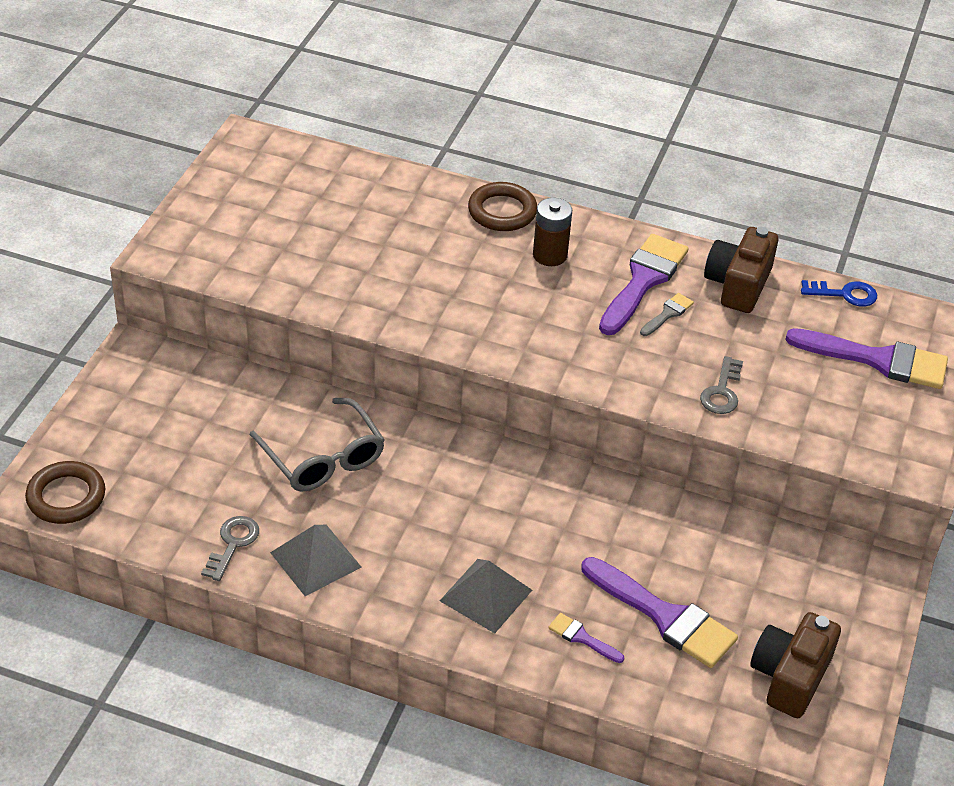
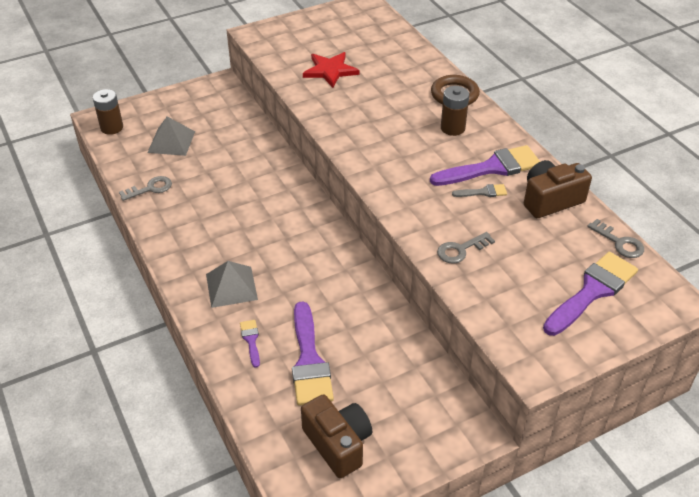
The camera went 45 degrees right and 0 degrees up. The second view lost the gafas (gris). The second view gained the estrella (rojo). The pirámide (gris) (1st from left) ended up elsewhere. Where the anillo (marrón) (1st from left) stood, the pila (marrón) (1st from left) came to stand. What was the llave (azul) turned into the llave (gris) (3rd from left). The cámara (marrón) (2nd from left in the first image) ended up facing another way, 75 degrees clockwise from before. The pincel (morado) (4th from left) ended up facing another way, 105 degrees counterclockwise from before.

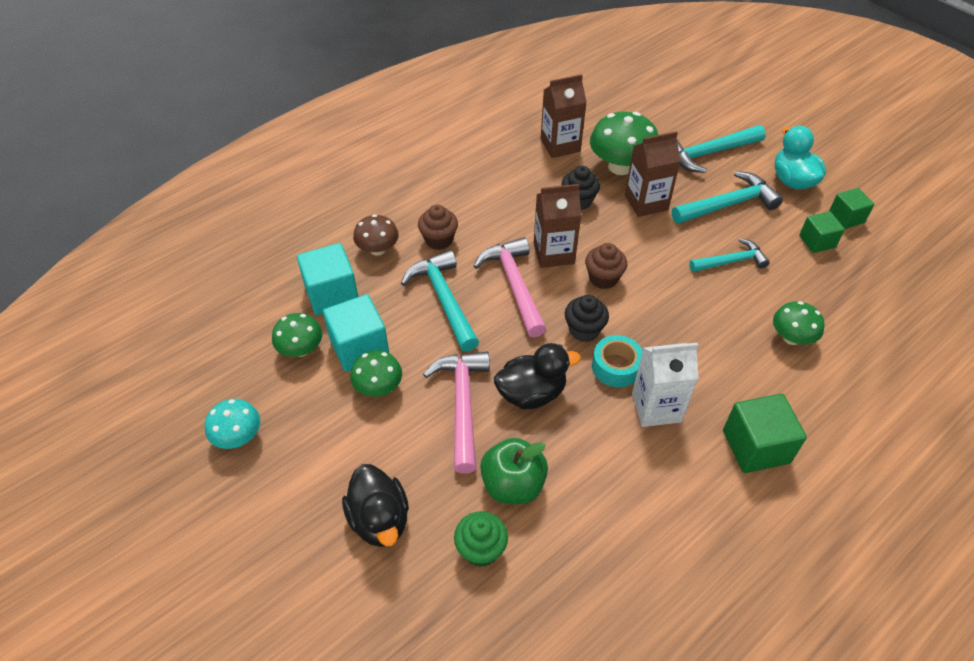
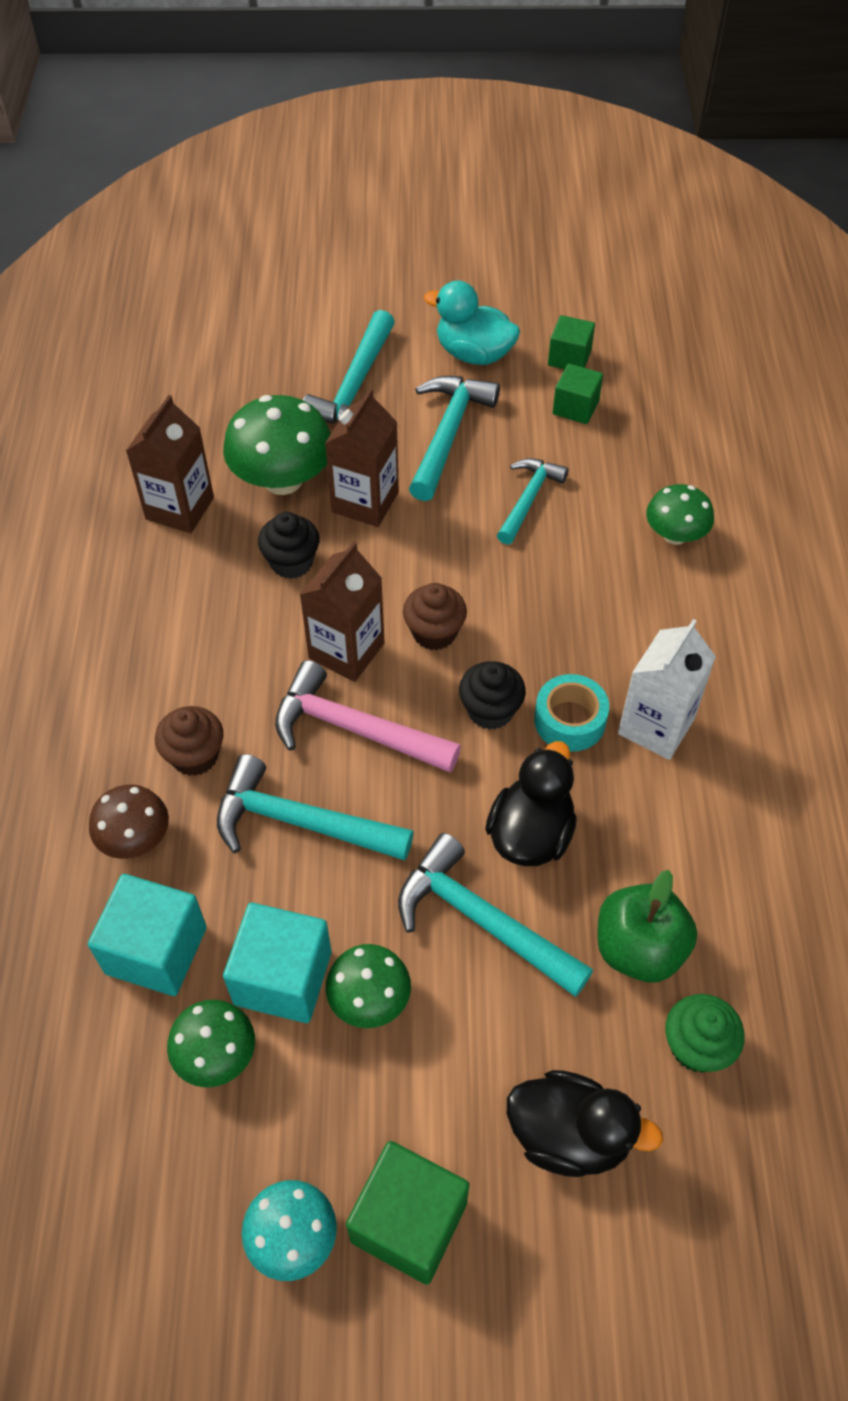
The camera went 50 degrees left and 5 degrees up. The cubo (verde) (1st from left) ended up elsewhere. What was the martillo (rosa) (1st from left) turned into the martillo (turquesa) (4th from left).

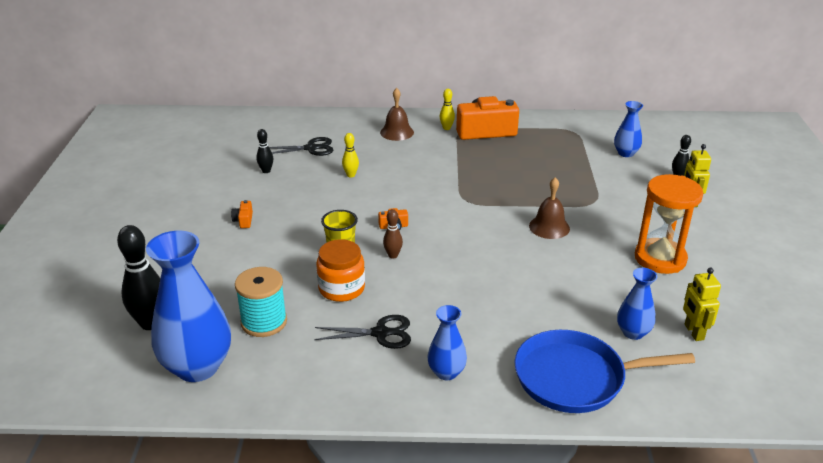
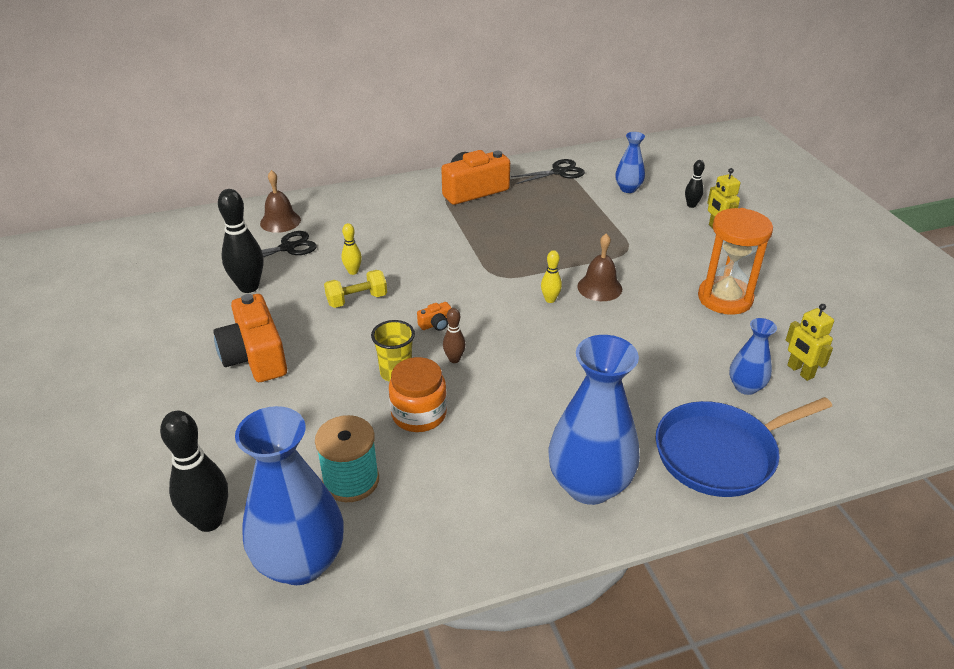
The camera went 20 degrees left and 5 degrees up. The second view gained the mancuerna (amarillo). The tijeras (negro) (2nd from left) ended up elsewhere. The campana (marrón) (1st from left) ended up elsewhere. The bolo (amarillo) (2nd from left) ended up elsewhere. The size of the cámara (naranja) (1st from left) changed by a factor of 2.44. The size of the bolo (negro) (2nd from left) changed by a factor of 1.92. The size of the florero (azul) (2nd from left) changed by a factor of 1.95.

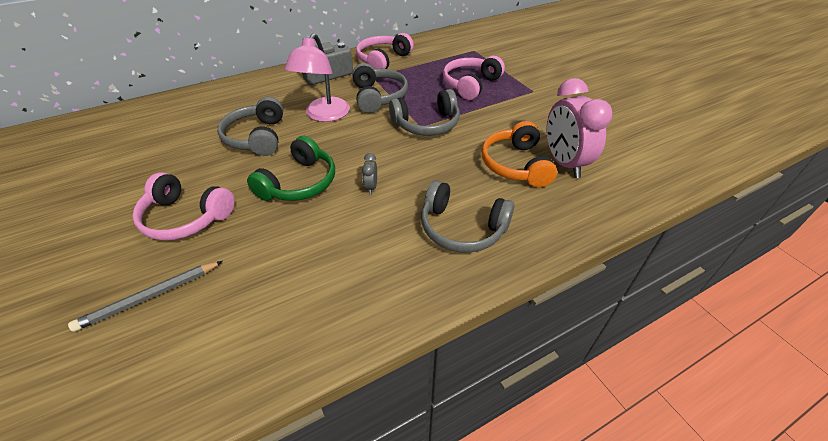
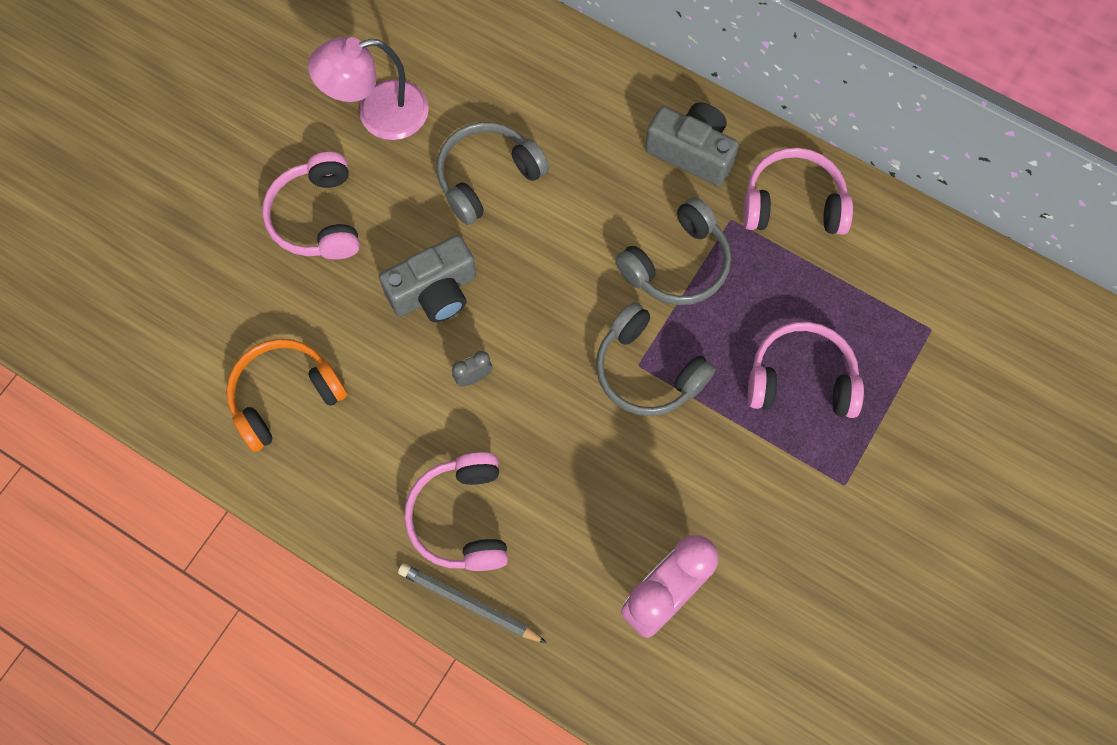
The camera went 60 degrees right and 25 degrees up. The lápiz (gris) ended up elsewhere. The lámpara (rosa) ended up elsewhere. The auriculares (naranja) ended up elsewhere. Where the auriculares (verde) stood, the cámara (gris) (1st from left) came to stand. What was the auriculares (gris) (4th from left) turned into the auriculares (rosa) (2nd from left).

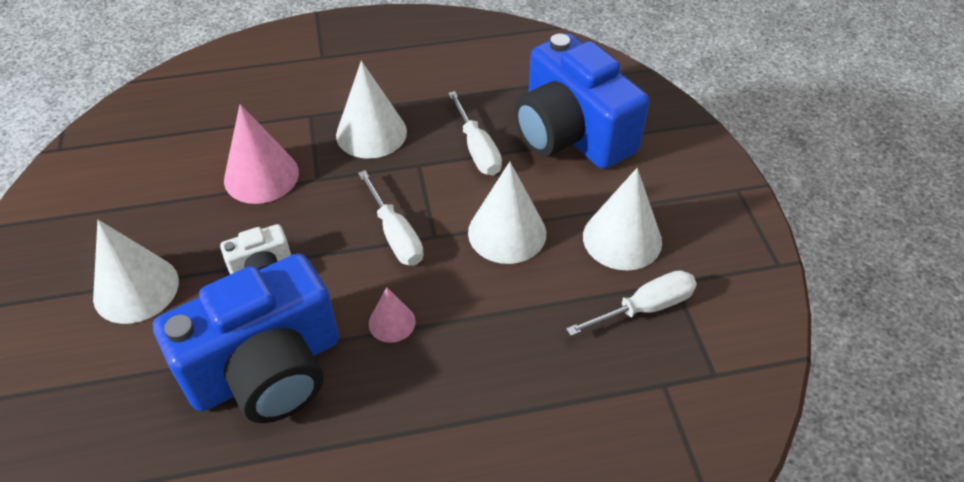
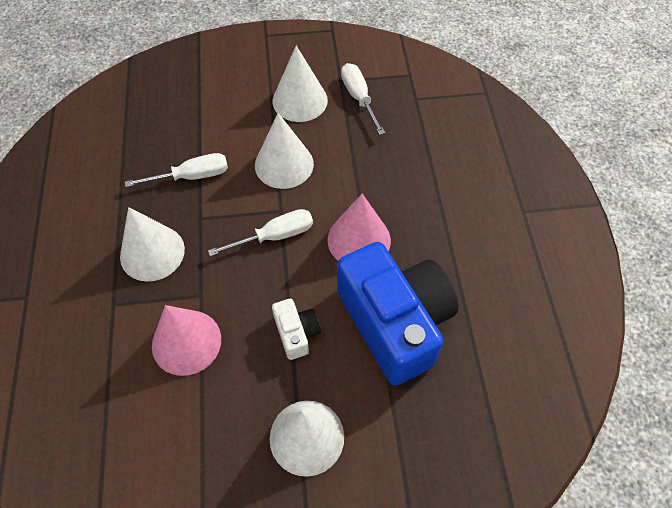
The camera went 85 degrees left and 10 degrees up. The second view lost the cámara (azul) (2nd from left). The size of the cono (rosa) (2nd from left) changed by a factor of 1.83.

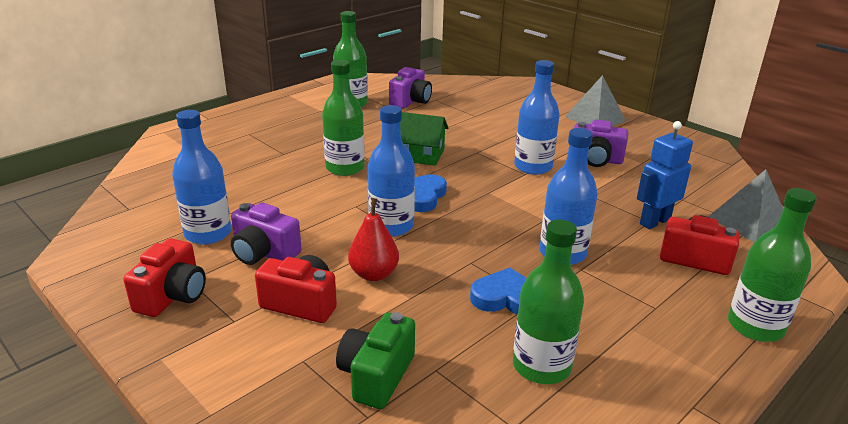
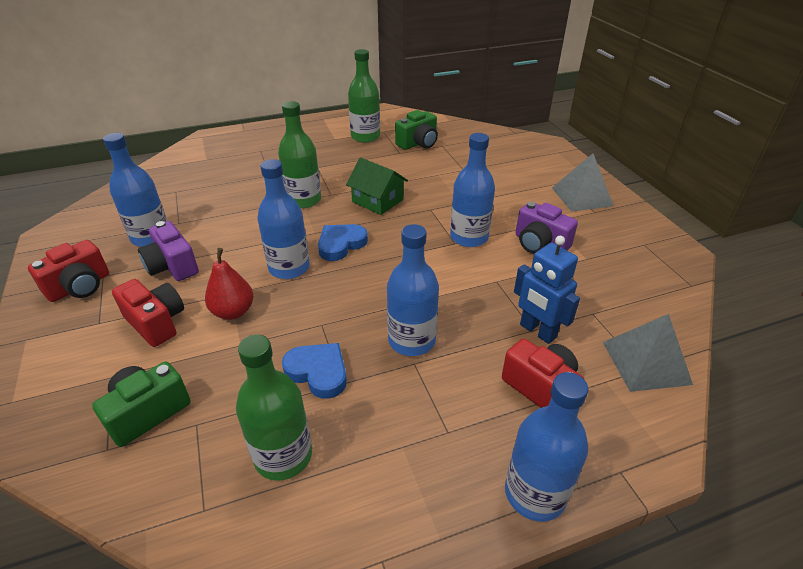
The camera went 25 degrees right and 10 degrees up. What was the cámara (morado) (2nd from left) turned into the cámara (verde) (2nd from left). What was the botella (verde) (4th from left) turned into the botella (azul) (5th from left). The robot (azul) ended up facing another way, 120 degrees counterclockwise from before.

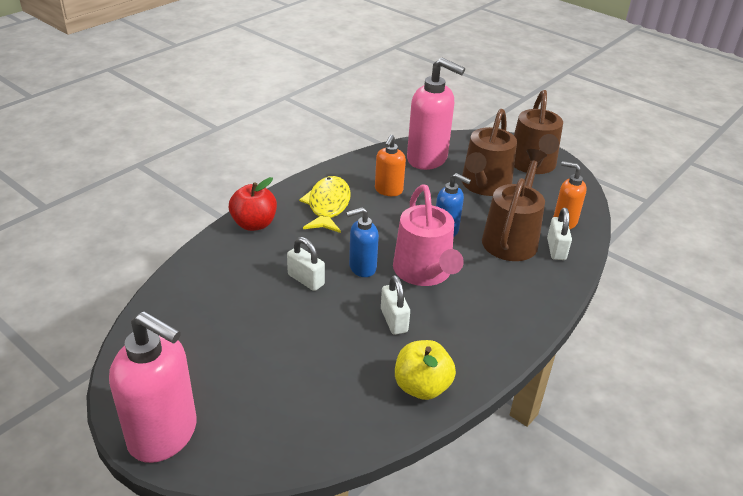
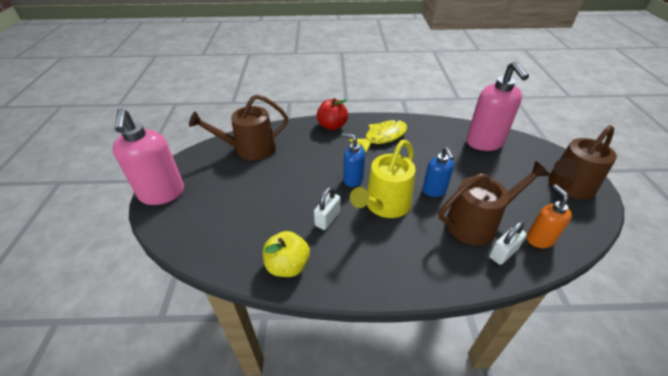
The camera went 50 degrees right and 5 degrees up. The second view lost the candado (blanco) (1st from left). The second view lost the dispensador de jabón (naranja) (1st from left). The regadera (marrón) (1st from left) ended up elsewhere. What was the regadera (rosa) turned into the regadera (amarillo).

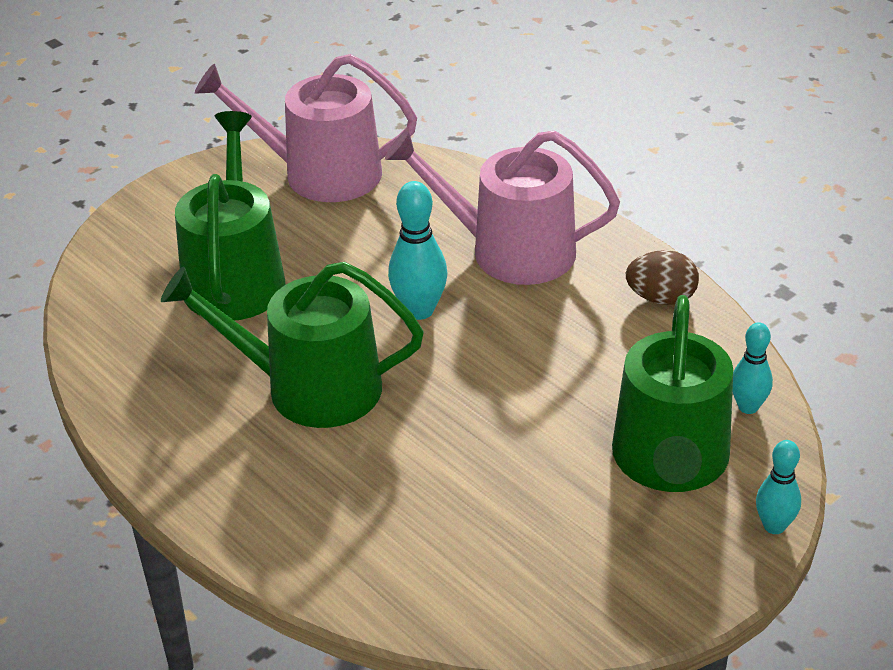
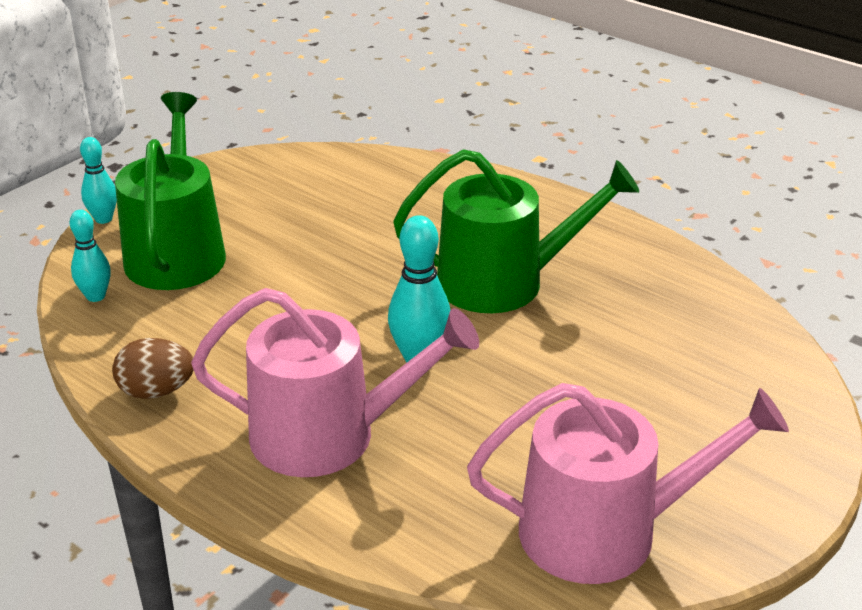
The camera went 170 degrees right and 5 degrees down. The second view lost the regadera (verde) (1st from left).

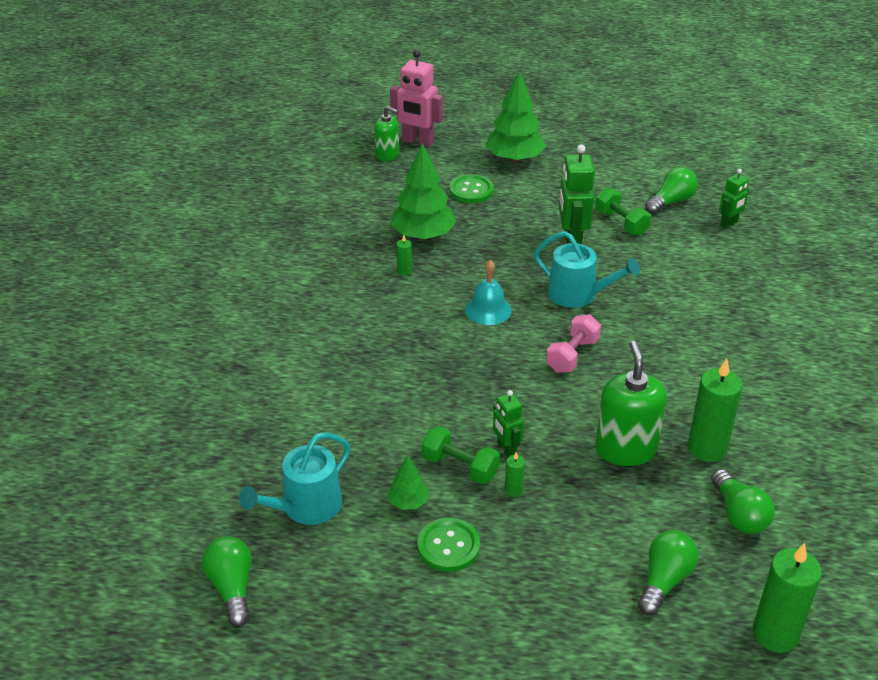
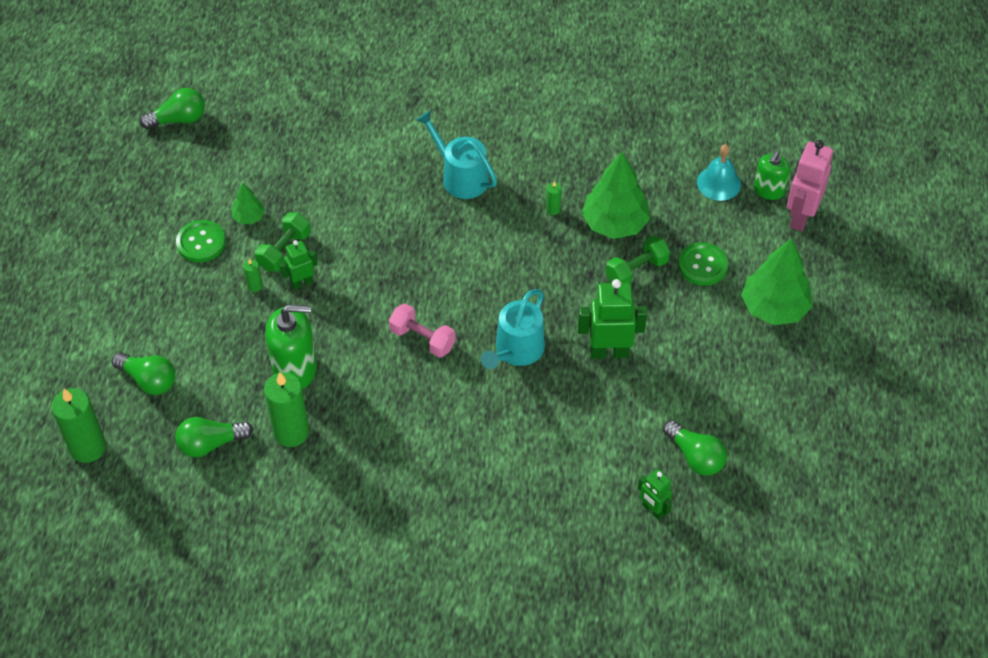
The camera went 90 degrees right and 15 degrees up. The regadera (turquesa) (1st from left) ended up elsewhere. The campana (turquesa) ended up elsewhere. The mancuerna (verde) (2nd from left) ended up elsewhere.

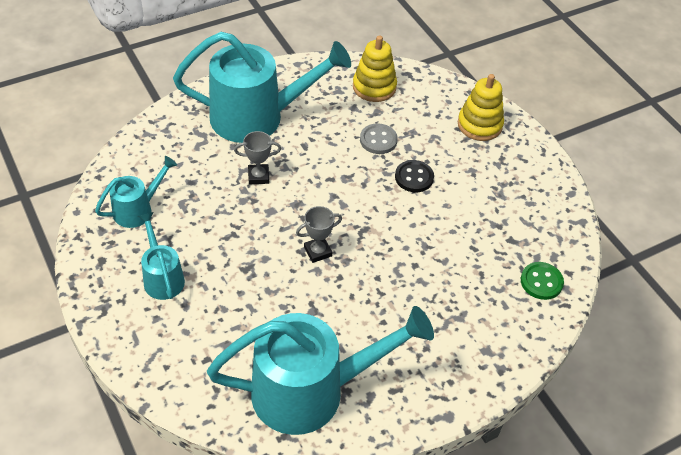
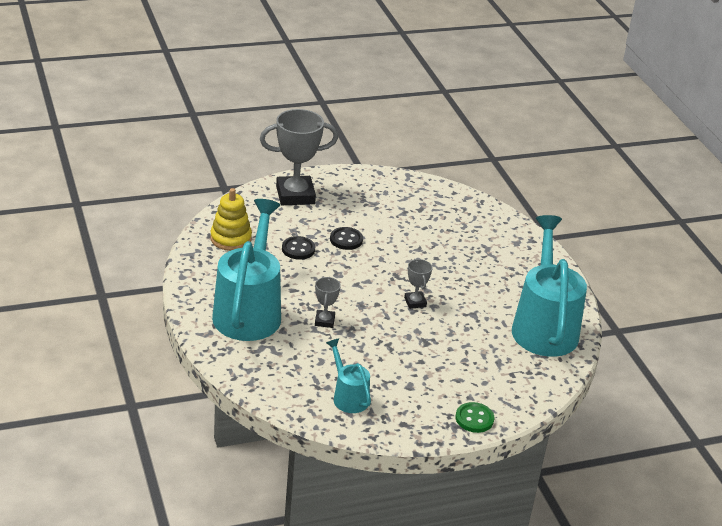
The camera went 80 degrees left and 15 degrees down. The second view lost the regadera (turquesa) (2nd from left). The botón (verde) ended up elsewhere. Where the juguete apilable (amarillo) (2nd from left) stood, the trofeo (gris) (1st from left) came to stand. What was the botón (gris) turned into the botón (negro) (1st from left).

